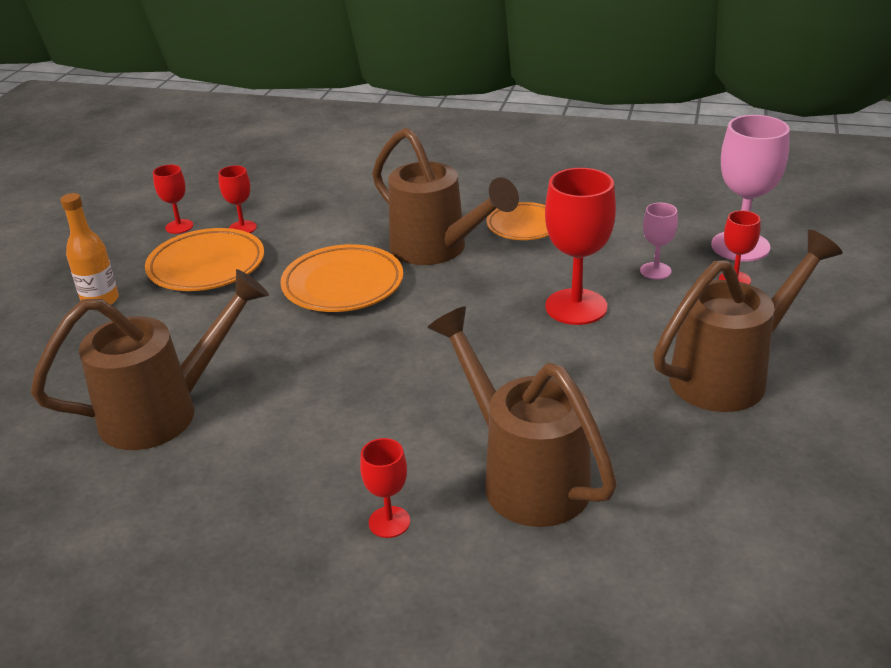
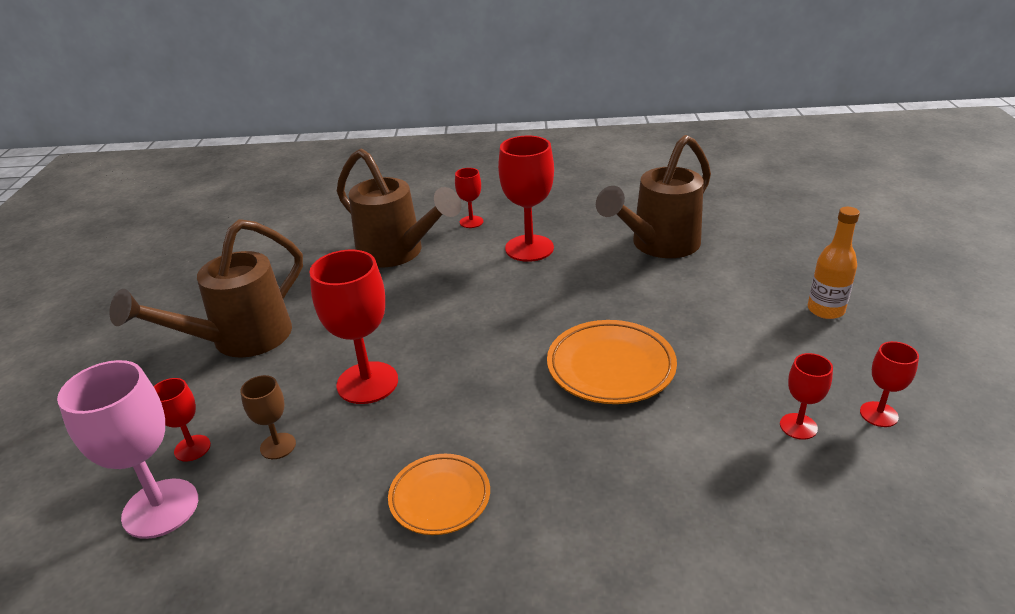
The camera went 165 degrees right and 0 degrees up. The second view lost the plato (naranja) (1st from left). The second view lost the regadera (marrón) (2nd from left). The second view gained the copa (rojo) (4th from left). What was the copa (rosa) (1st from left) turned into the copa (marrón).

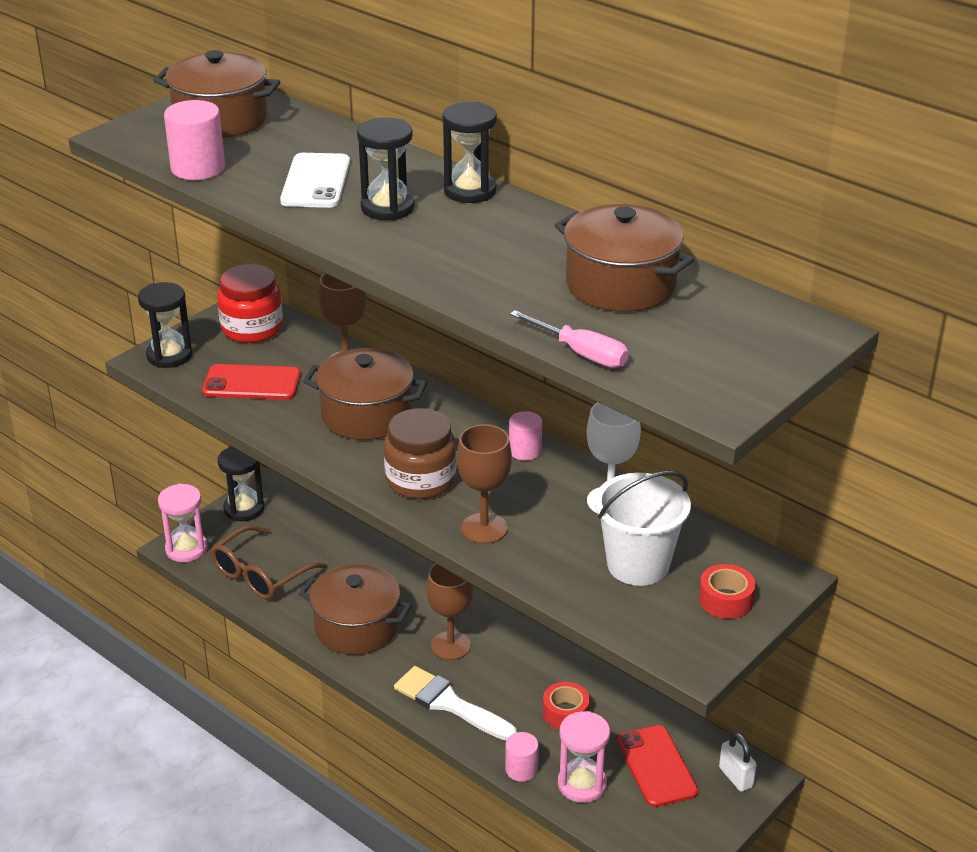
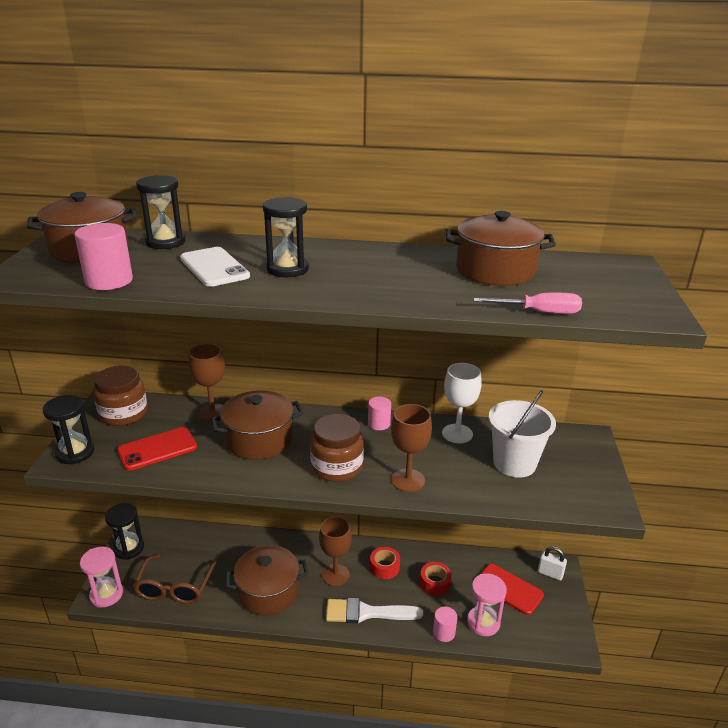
The camera went 35 degrees left and 5 degrees down. The reloj de arena (negro) (4th from left in the first image) ended up elsewhere. The cinta adhesiva (rojo) (2nd from left in the first image) ended up elsewhere. What was the tarro (rojo) turned into the tarro (marrón) (1st from left).

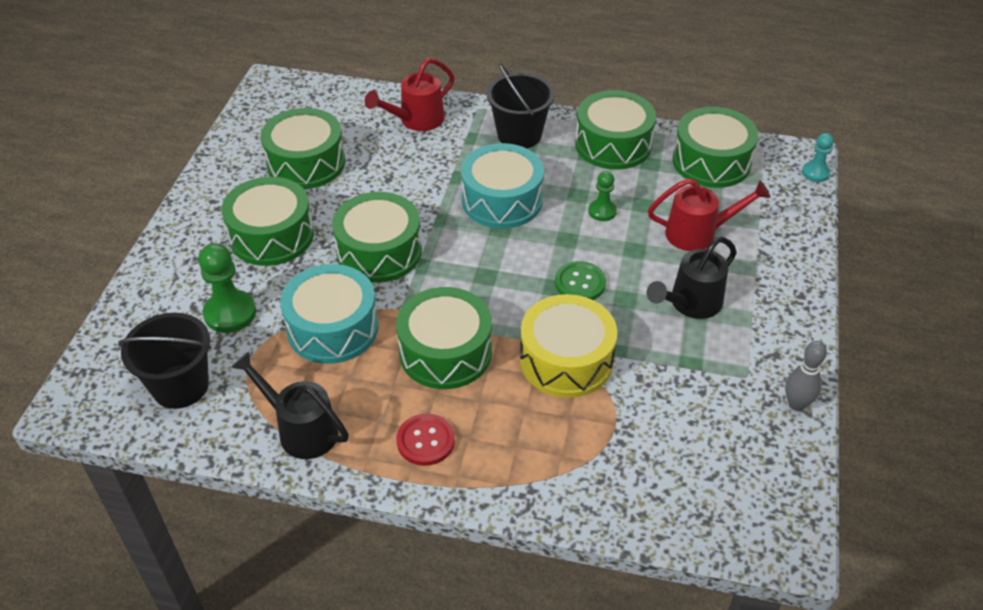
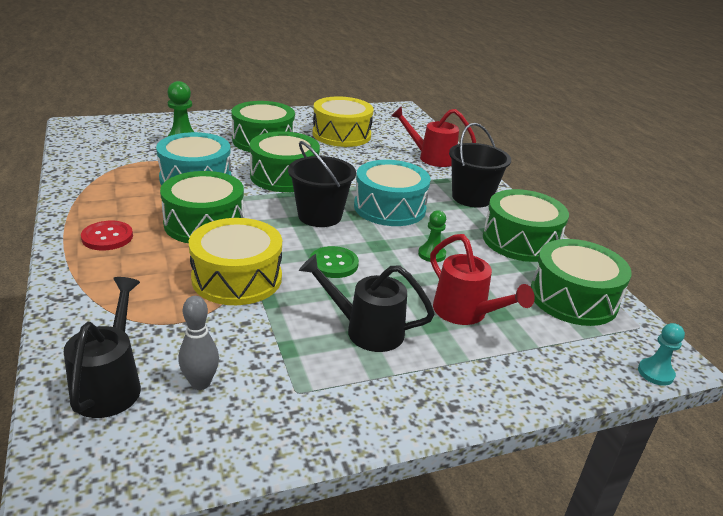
The camera went 55 degrees right and 15 degrees down. The balde (negro) (1st from left) ended up elsewhere. The regadera (negro) (1st from left) ended up elsewhere. The bolo (gris) ended up elsewhere. What was the tambor (verde) (2nd from left) turned into the tambor (amarillo) (2nd from left).

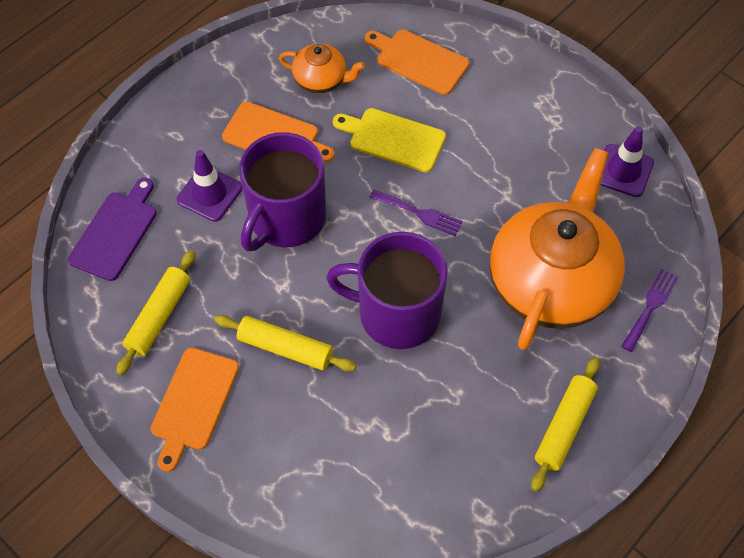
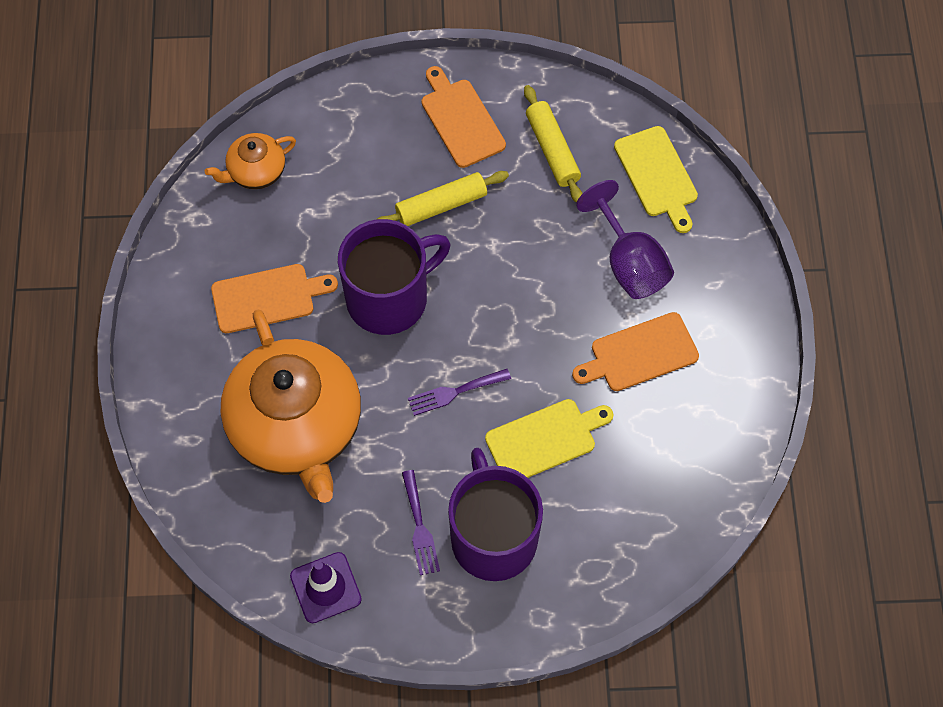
The camera went 135 degrees right and 5 degrees up. The second view lost the rodillo (amarillo) (3rd from left). The taza (morado) (1st from left in the first image) ended up elsewhere. The tetera (naranja) (1st from left) ended up elsewhere. The tabla de cortar (naranja) (3rd from left in the first image) ended up elsewhere. The tenedor (morado) (2nd from left in the first image) ended up elsewhere. Where the cono de tráfico (morado) (1st from left) stood, the copa (morado) came to stand. What was the tabla de cortar (morado) turned into the tabla de cortar (amarillo) (2nd from left).

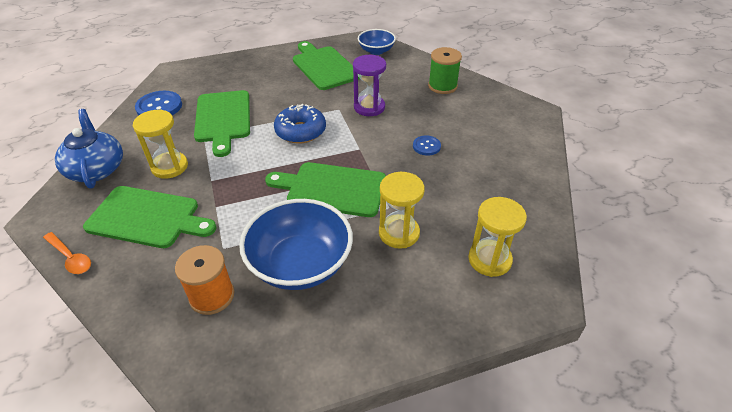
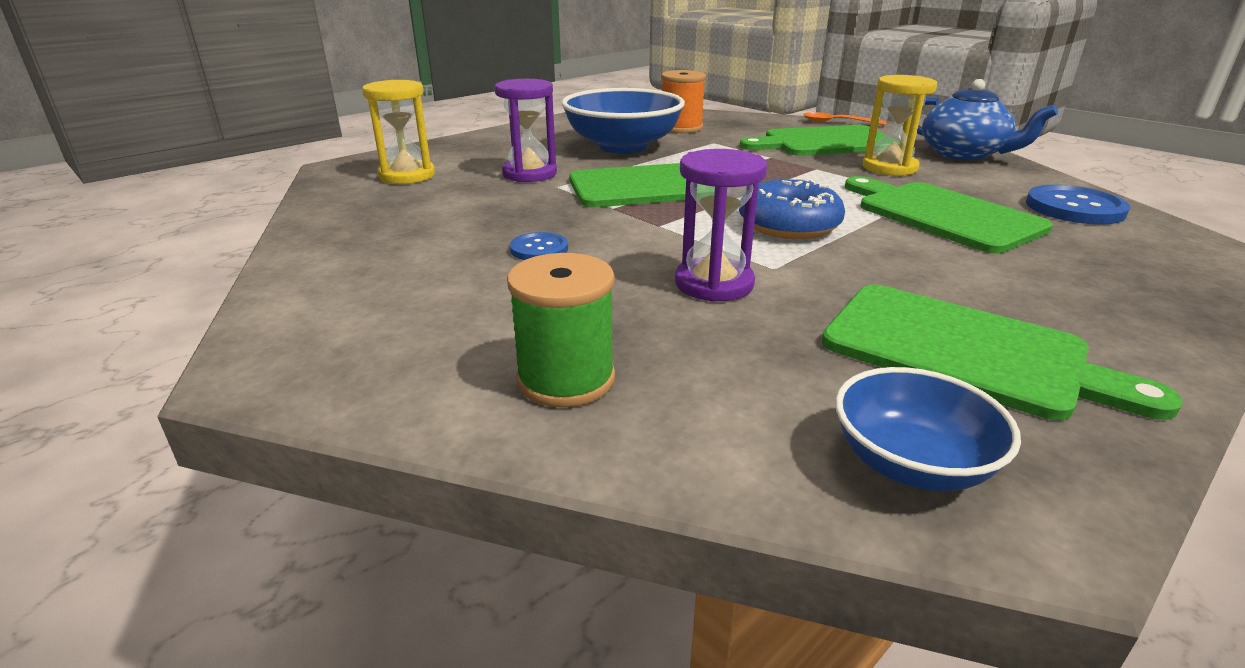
The camera went 155 degrees right and 15 degrees down. What was the reloj de arena (amarillo) (2nd from left) turned into the reloj de arena (morado) (1st from left).

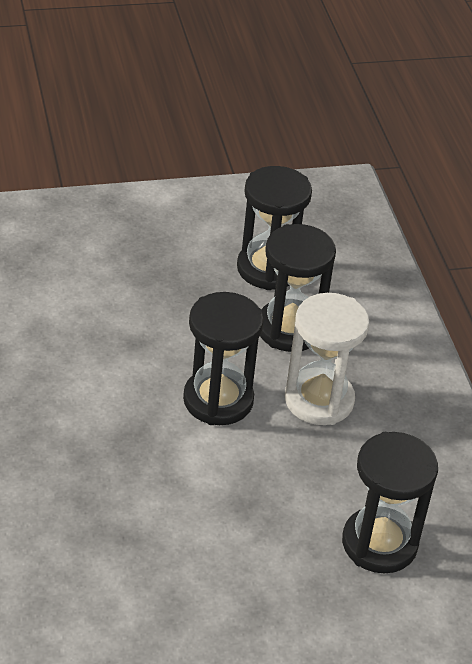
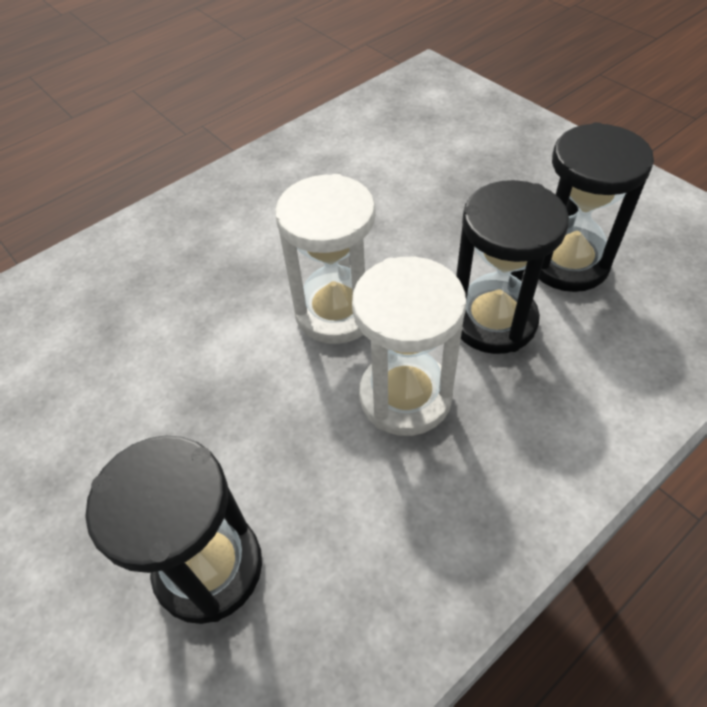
The camera went 70 degrees right and 10 degrees up. What was the reloj de arena (negro) (1st from left) turned into the reloj de arena (blanco) (1st from left).

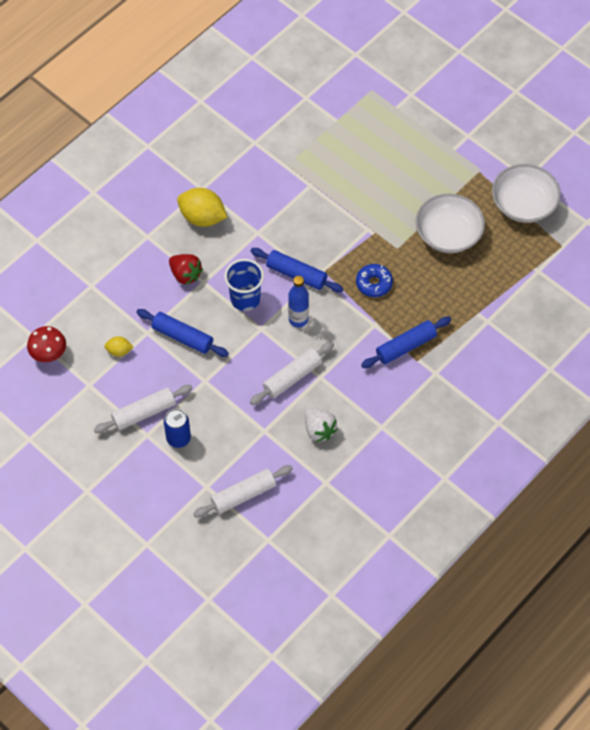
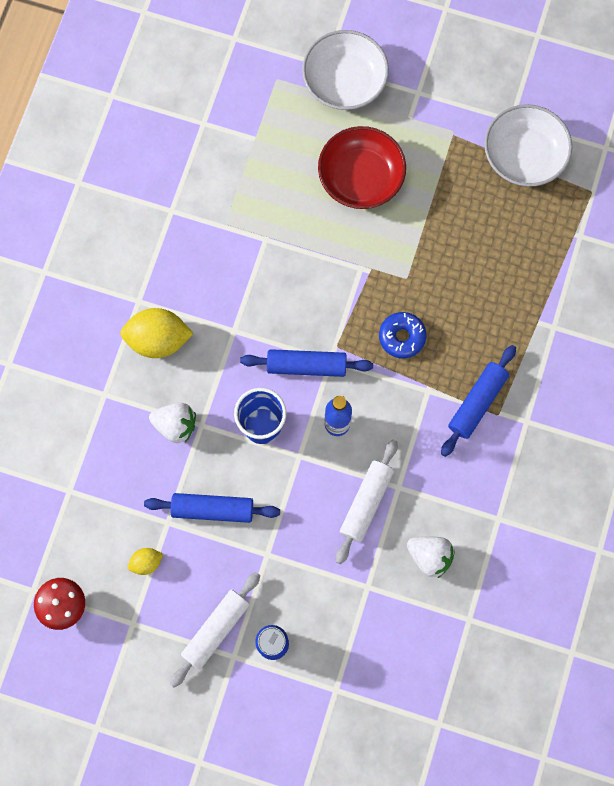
The camera went 25 degrees left and 15 degrees up. The second view lost the rodillo (blanco) (2nd from left). The second view gained the cuenco (rojo). The cuenco (blanco) (1st from left) ended up elsewhere. What was the fresa (rojo) turned into the fresa (blanco) (1st from left).

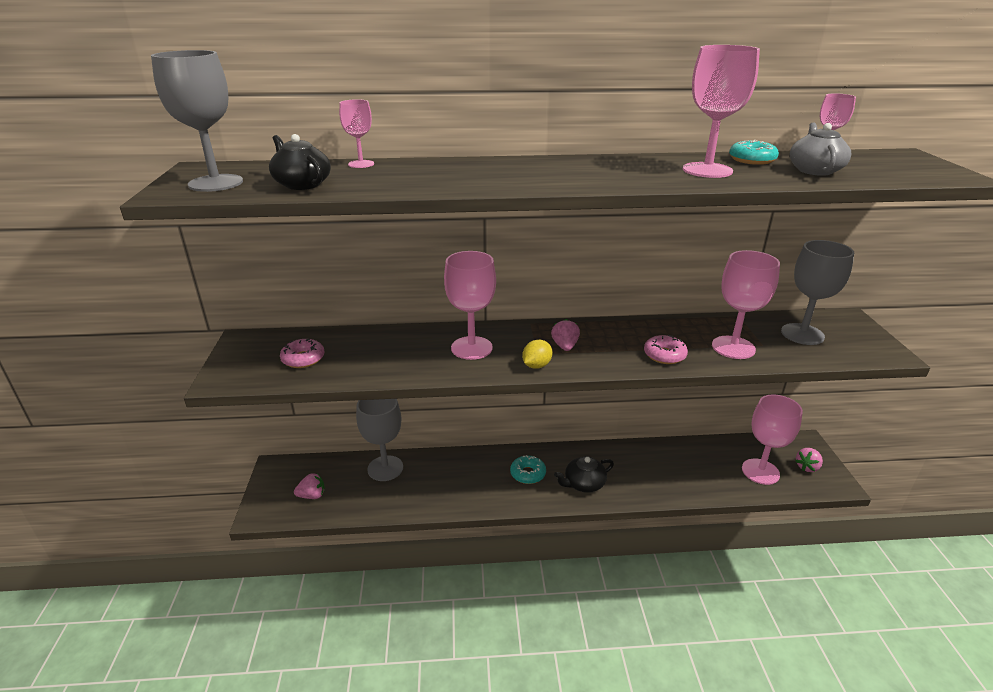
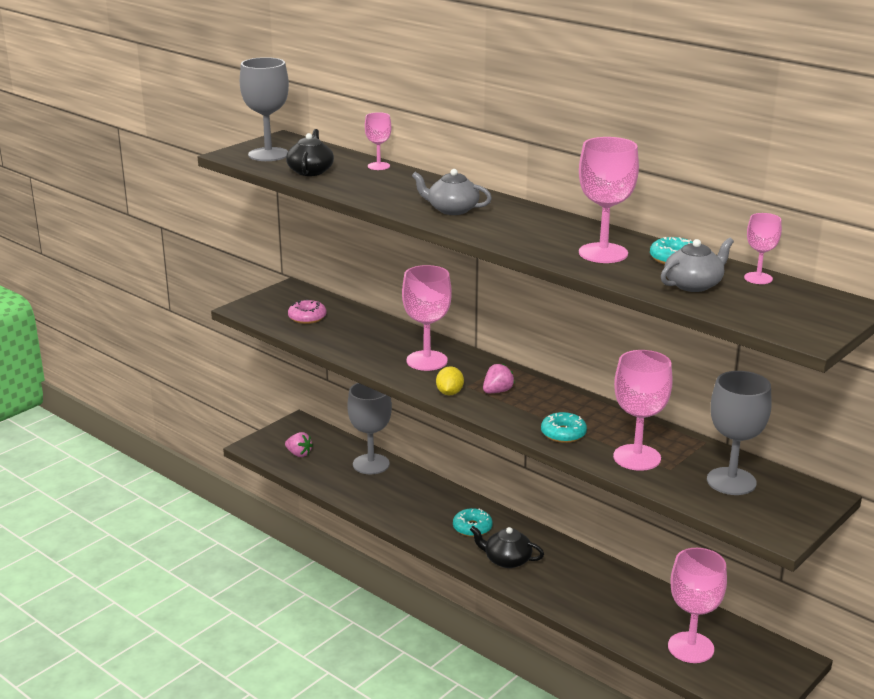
The camera went 45 degrees right and 5 degrees down. The second view lost the fresa (rosa) (3rd from left). The second view gained the tetera (gris) (1st from left). What was the rosquilla (rosa) (2nd from left) turned into the rosquilla (turquesa) (2nd from left). The limón (amarillo) ended up facing another way, 75 degrees counterclockwise from before.

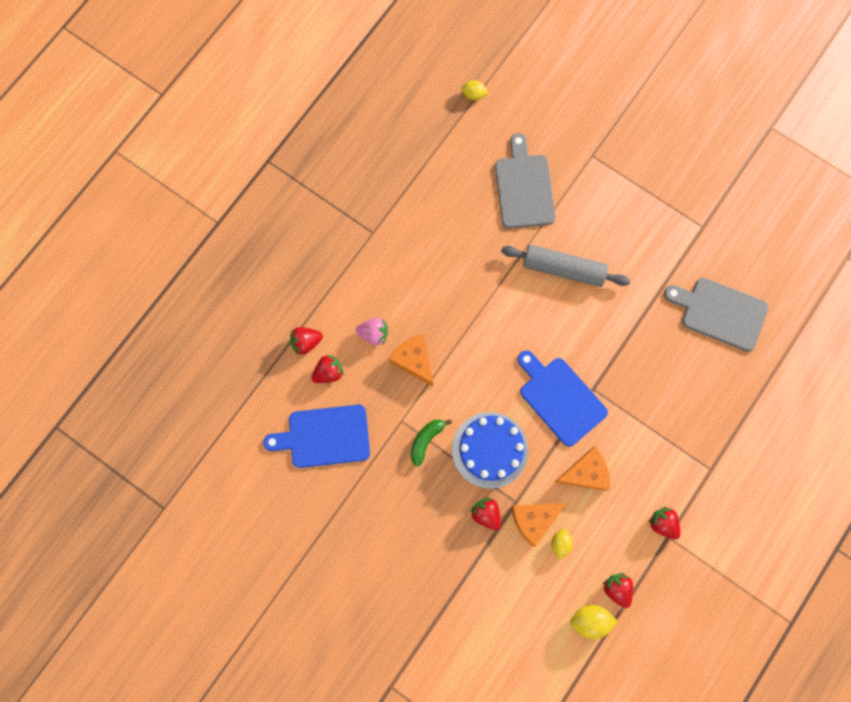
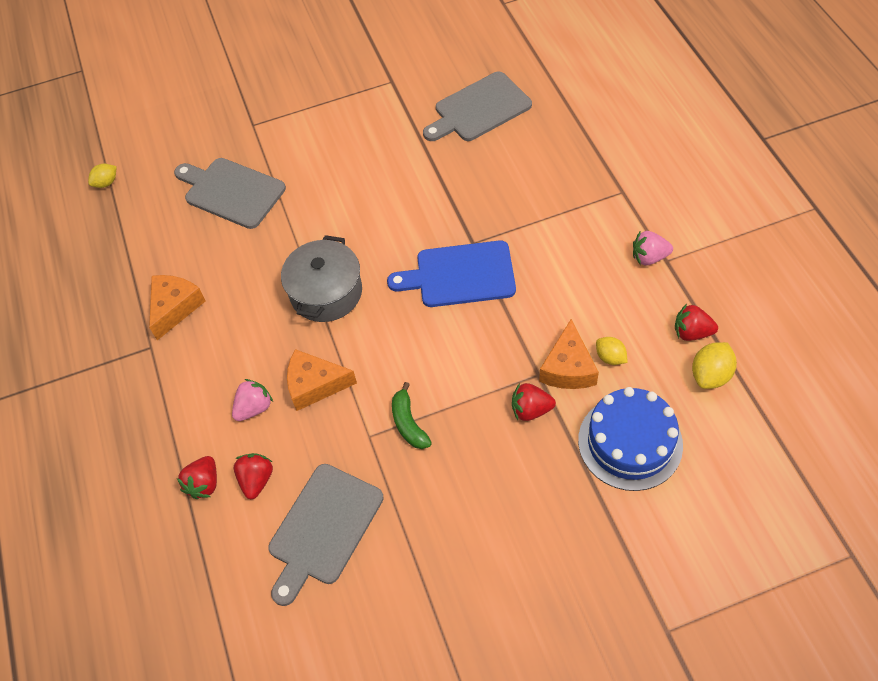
The camera went 50 degrees left and 20 degrees down. The second view lost the rodillo (gris). The second view gained the olla (gris). The tarta (azul) ended up elsewhere. The queso (naranja) (3rd from left in the first image) ended up elsewhere. What was the tabla de cortar (azul) (1st from left) turned into the tabla de cortar (gris) (2nd from left). What was the fresa (rojo) (5th from left) turned into the fresa (rosa) (2nd from left).

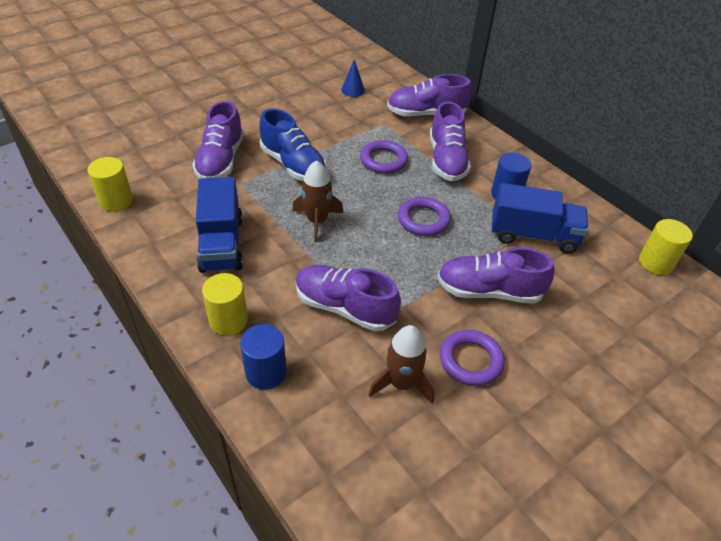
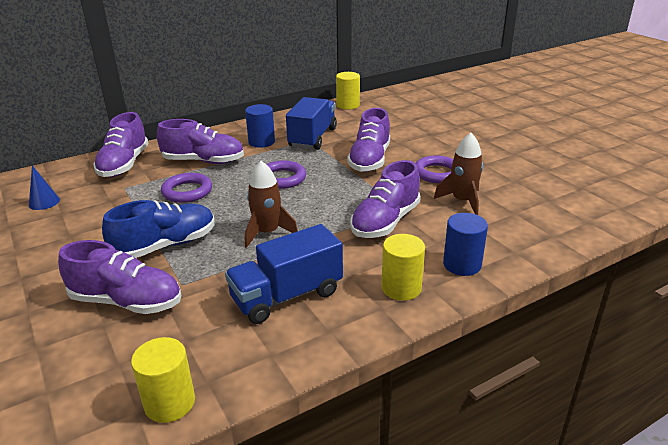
The camera went 80 degrees left and 15 degrees down. The camión (azul) (1st from left) ended up facing another way, 150 degrees clockwise from before.

